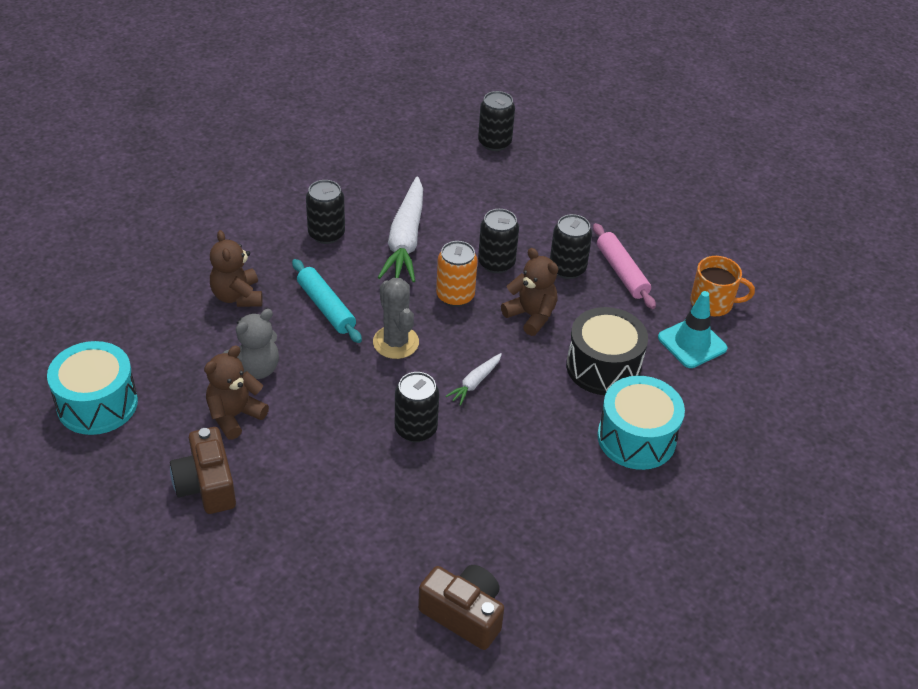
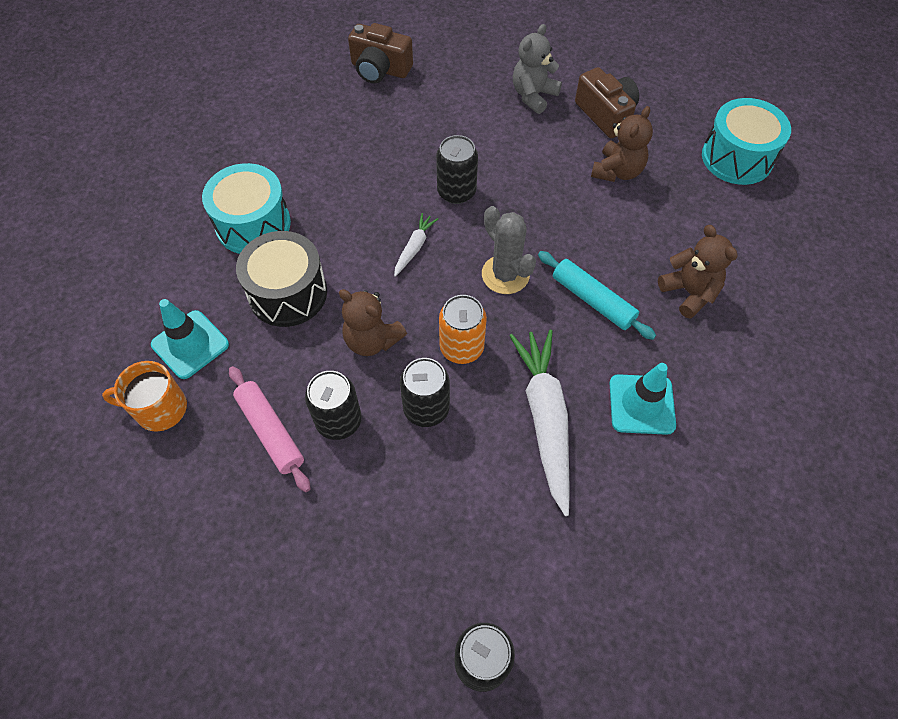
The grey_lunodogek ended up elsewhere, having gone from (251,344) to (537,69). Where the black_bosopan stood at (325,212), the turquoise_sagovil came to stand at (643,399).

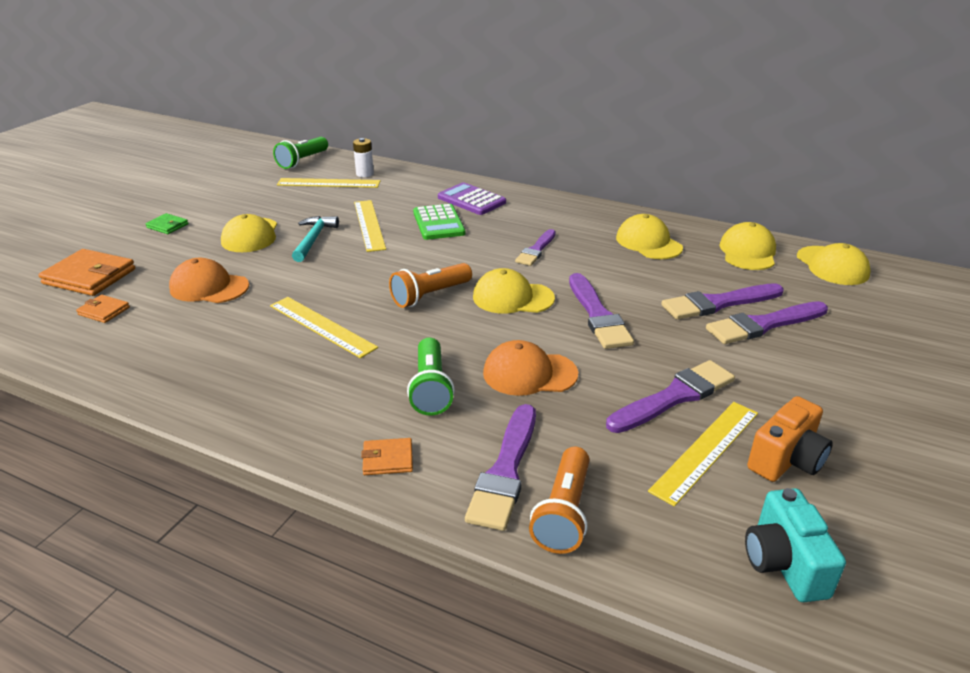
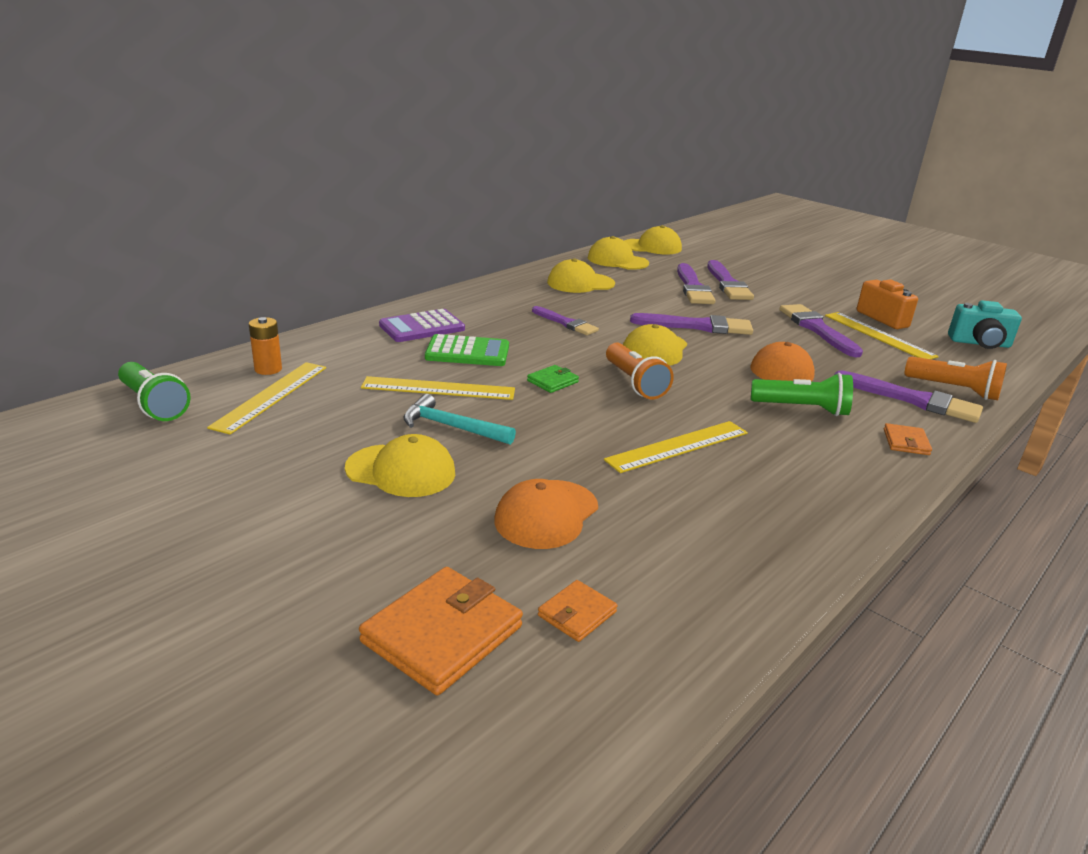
The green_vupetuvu ended up elsewhere, having gone from (167,223) to (553,379). What was the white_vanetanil at (363,157) turned into the orange_vanetanil at (265,346).

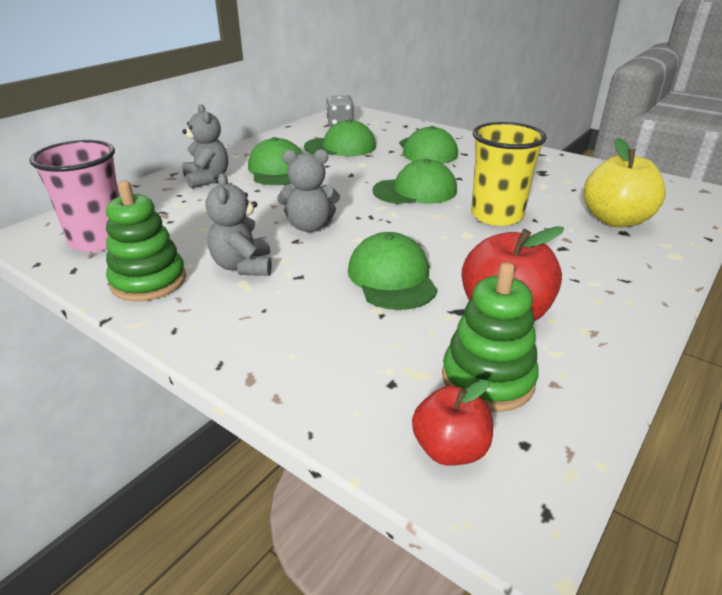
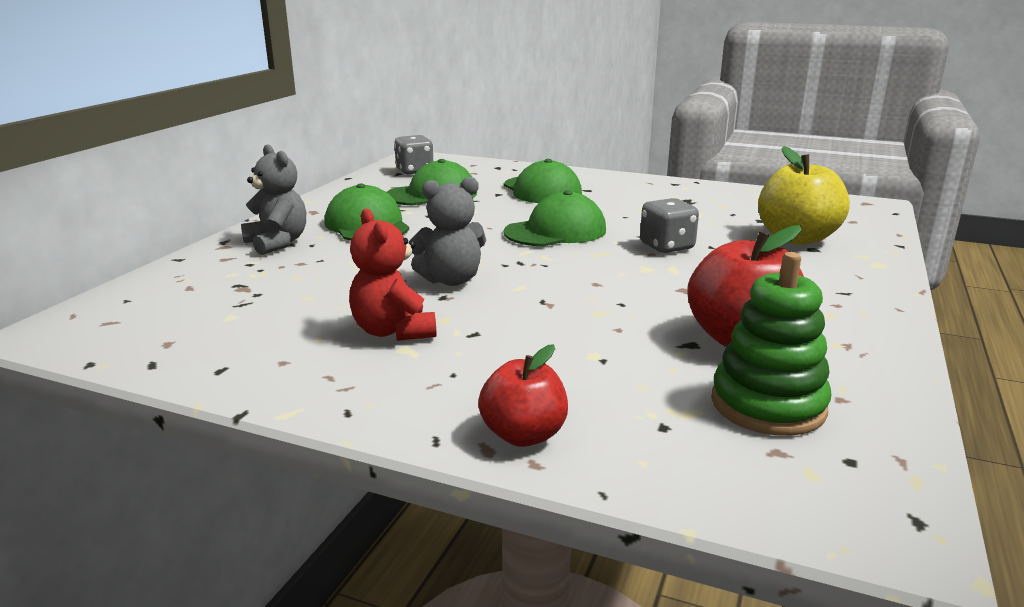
The second view lost the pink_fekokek at (75,196). The second view lost the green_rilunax at (146,241). What was the grey_lunodogek at (239,224) turned into the red_lunodogek at (392,275). The second view lost the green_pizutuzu at (392,271). The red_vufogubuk ended up elsewhere, having gone from (452,423) to (523,395). Where the yellow_fekokek stood at (509,174), the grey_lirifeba came to stand at (669,225).

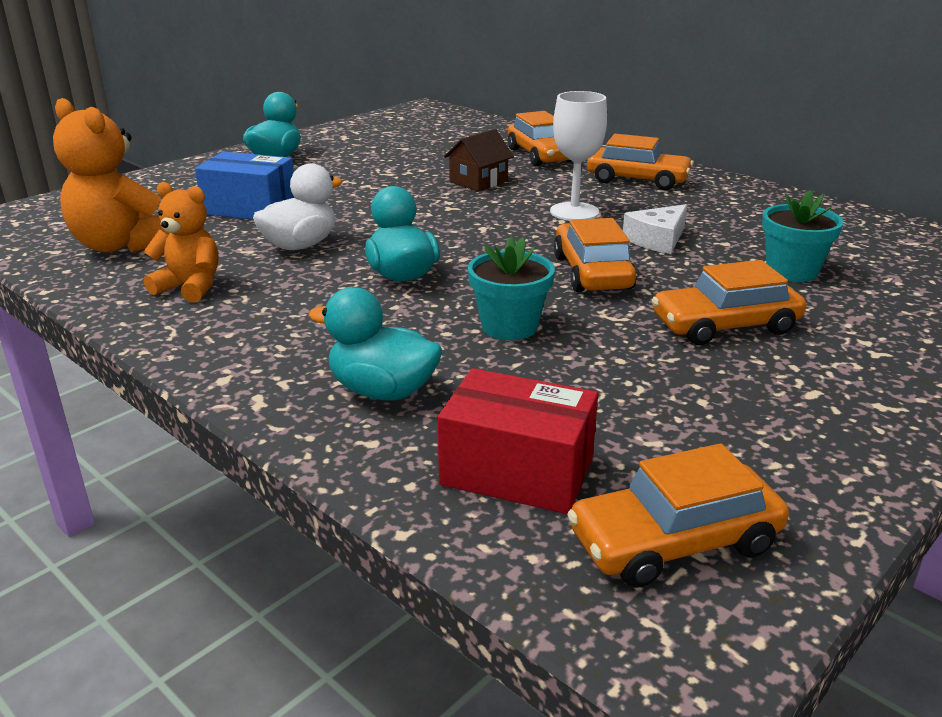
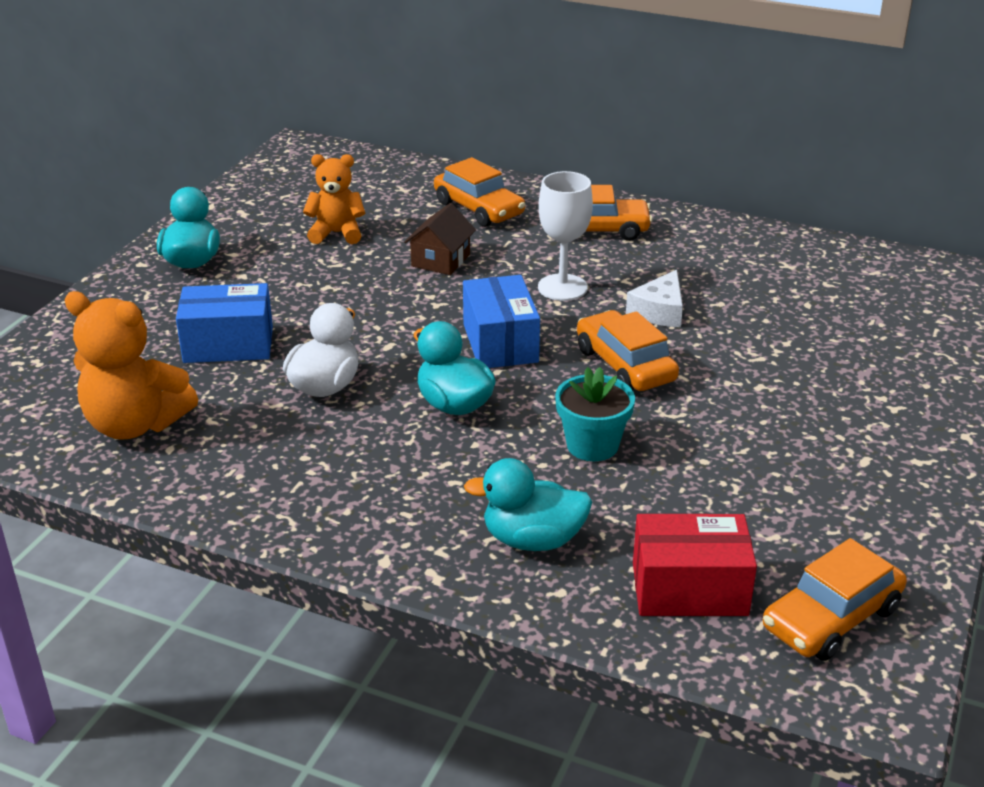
The orange_lunodogek ended up elsewhere, having gone from (181,242) to (334,199). The second view lost the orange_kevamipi at (729,302). The second view lost the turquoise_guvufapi at (803,236). The second view gained the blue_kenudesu at (501,321).

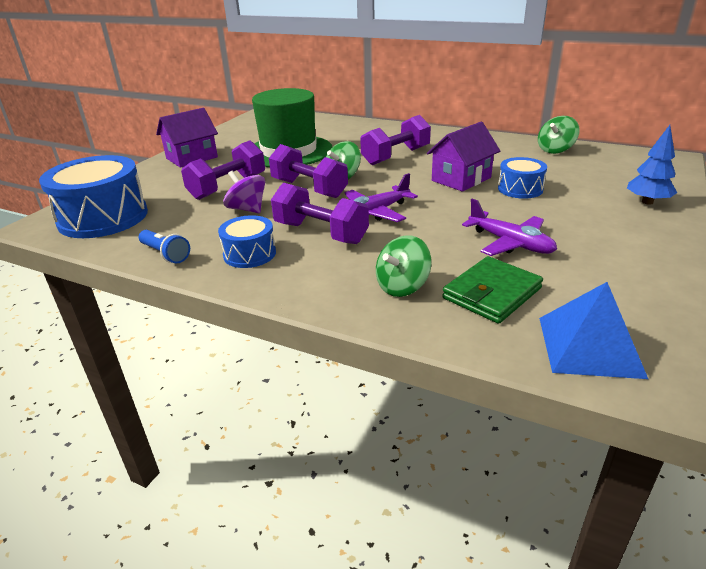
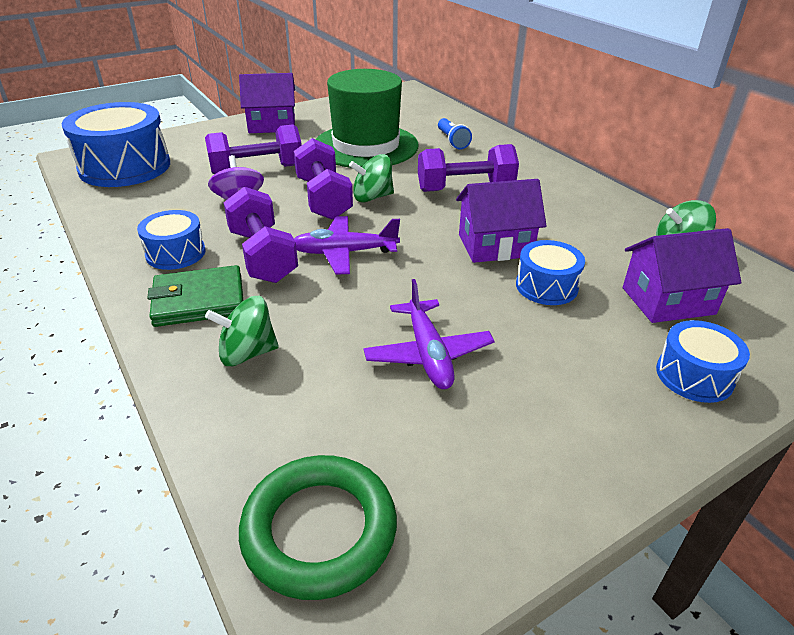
The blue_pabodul ended up elsewhere, having gone from (164,247) to (455,133). The green_vupetuvu ended up elsewhere, having gone from (492,290) to (195,296). Where the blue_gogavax stood at (593,330), the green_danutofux came to stand at (318,527). Where the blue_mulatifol stood at (652,165), the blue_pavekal came to stand at (703,361). The second view gained the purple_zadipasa at (682,275).

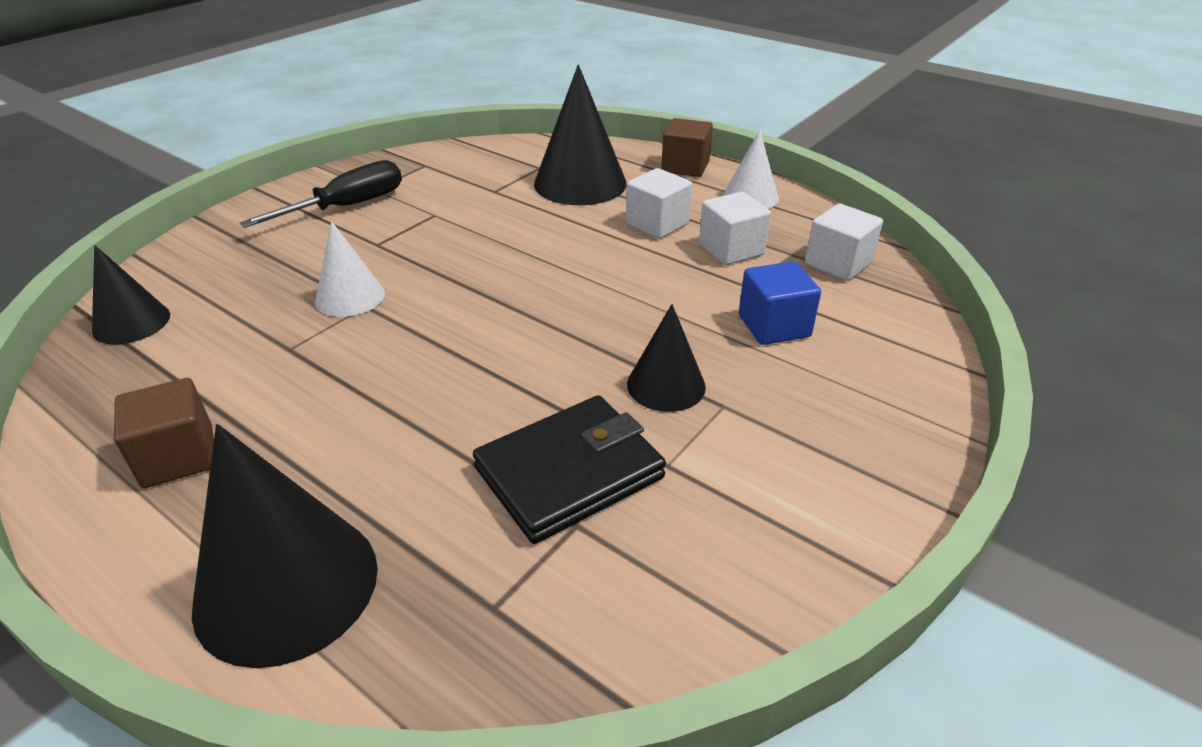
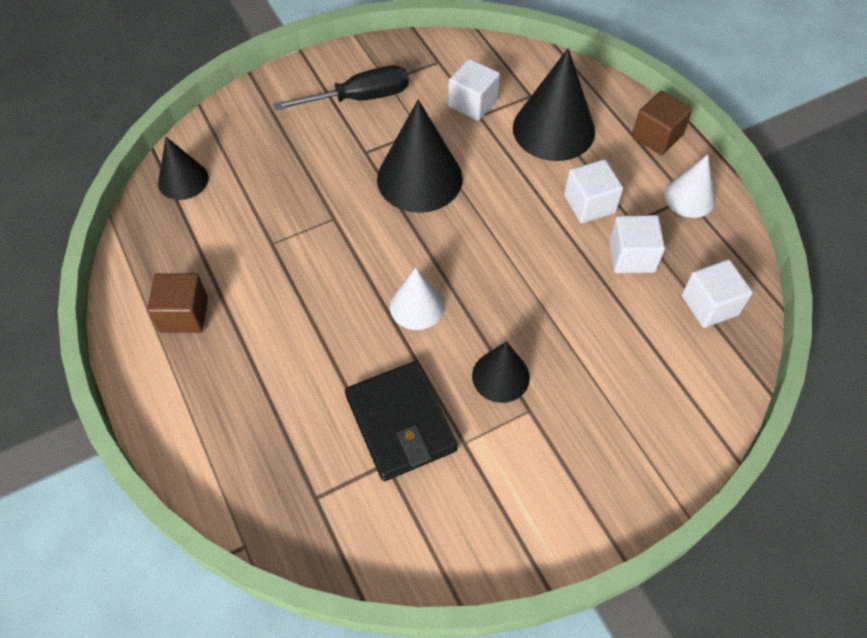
The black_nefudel ended up elsewhere, having gone from (285,546) to (420,156). The white_nefudel ended up elsewhere, having gone from (350,269) to (417,299). The black_vupetuvu at (569,469) ended up facing another way, 75 degrees clockwise from before. The second view lost the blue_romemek at (780,303). The second view gained the white_romemek at (474,90).

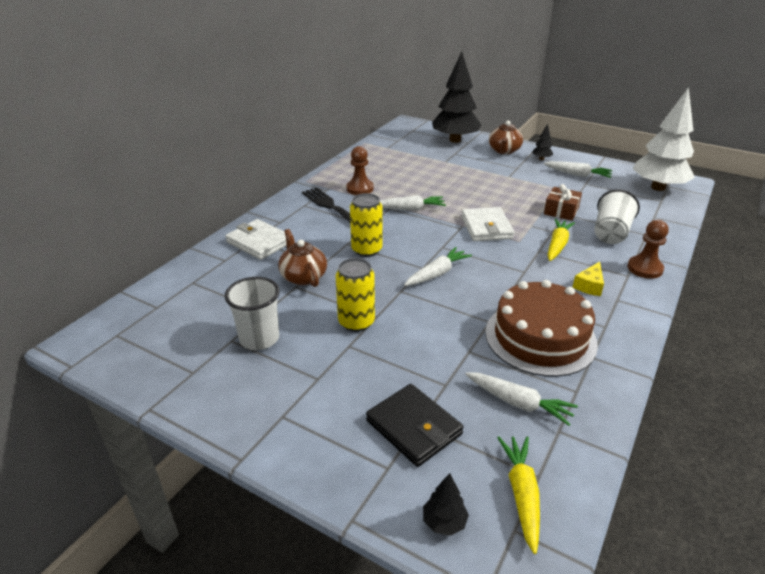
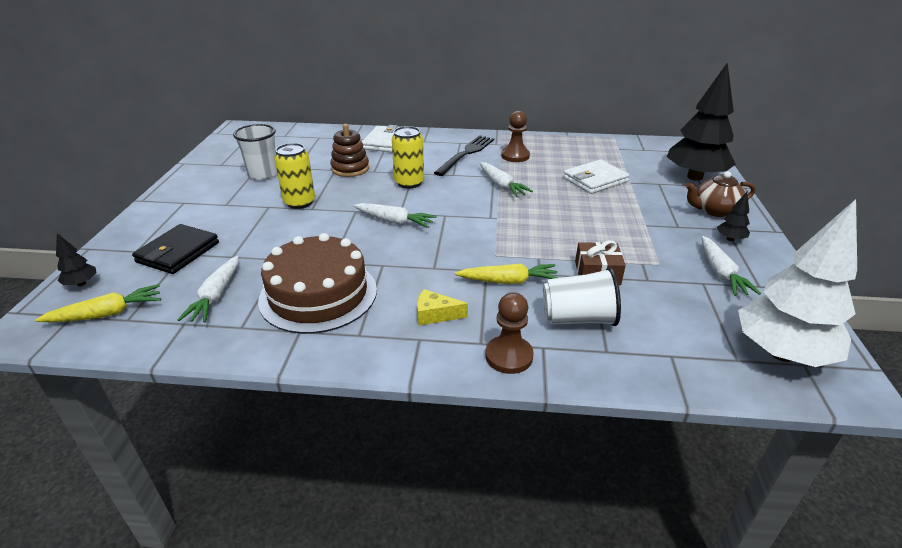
Where the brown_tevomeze stood at (302,258), the brown_rilunax came to stand at (349,150). The white_vupetuvu ended up elsewhere, having gone from (488,224) to (596,176).

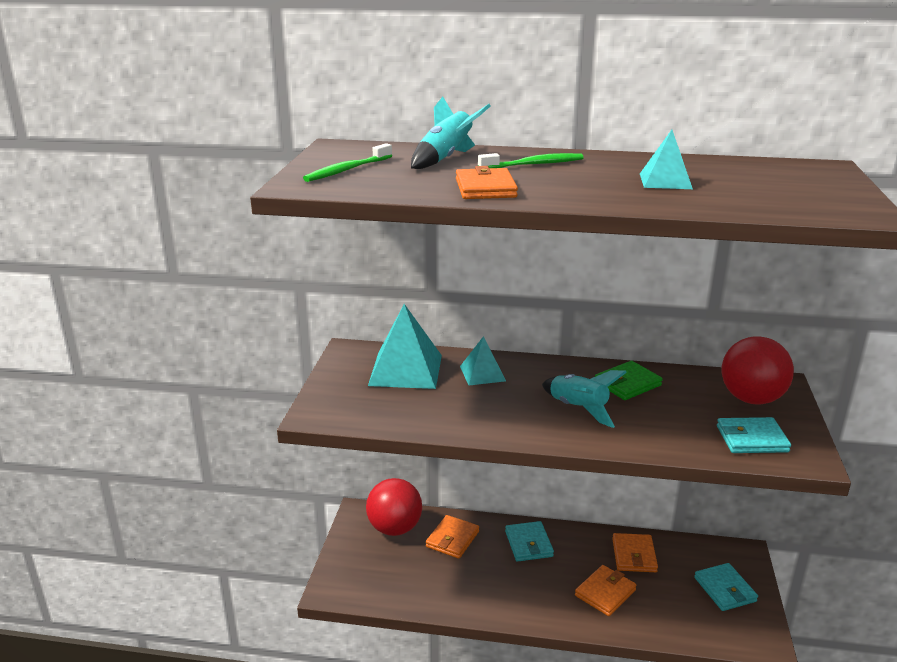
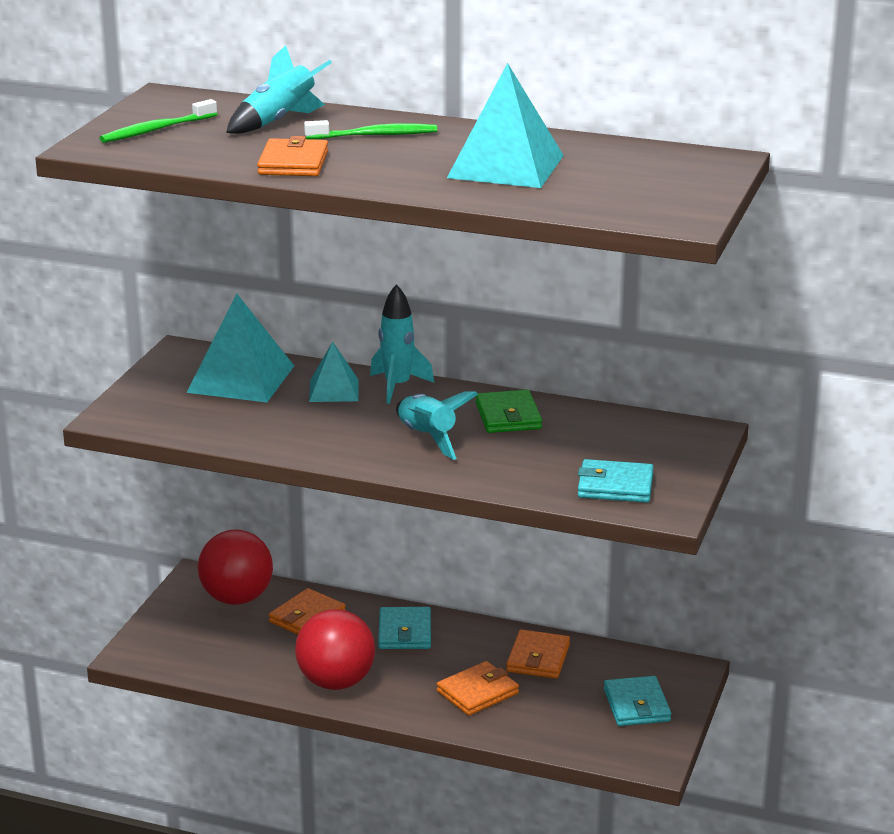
The green_vupetuvu at (629,380) ended up facing another way, 75 degrees counterclockwise from before. The size of the turquoise_gogavax at (666,159) changed by a factor of 1.74. The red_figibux ended up elsewhere, having gone from (758,370) to (335,649). The second view gained the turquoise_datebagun at (402,344).

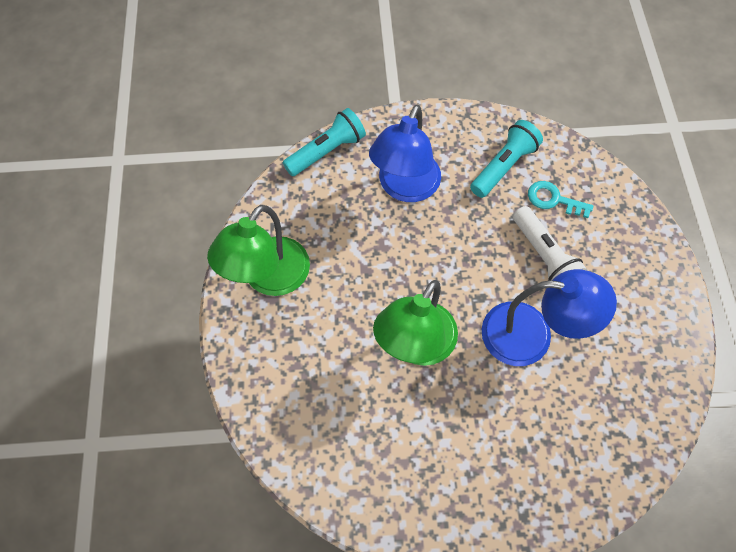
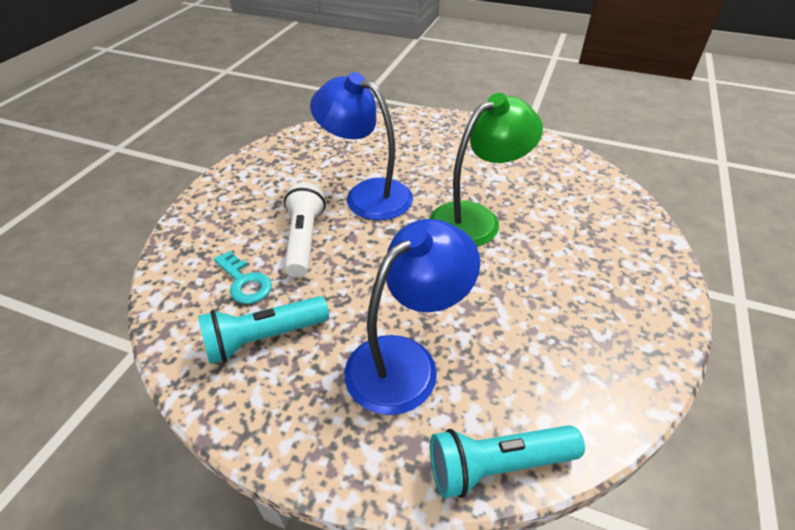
The second view lost the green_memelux at (258,250).

